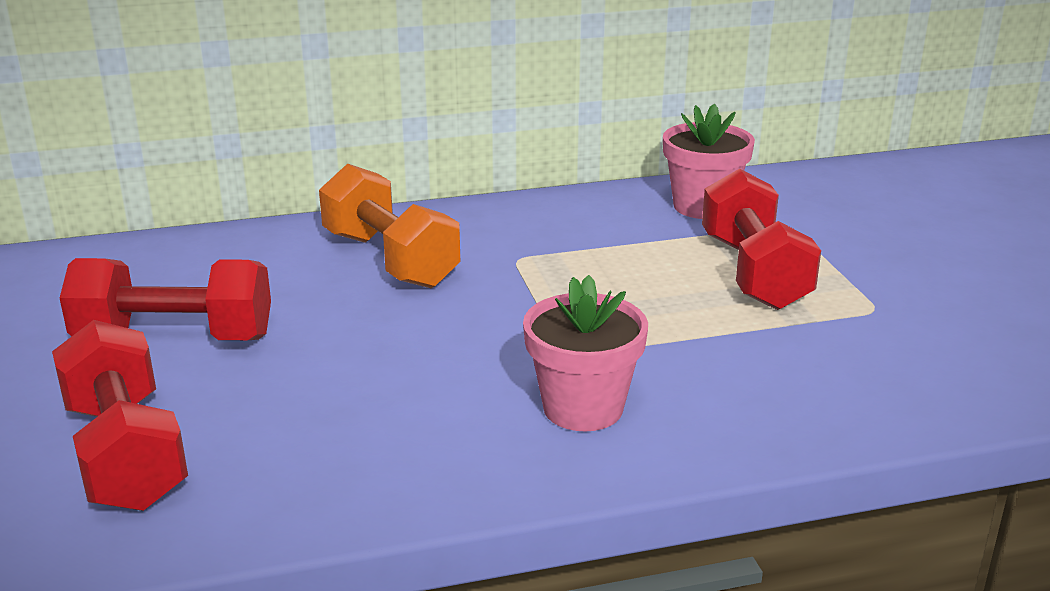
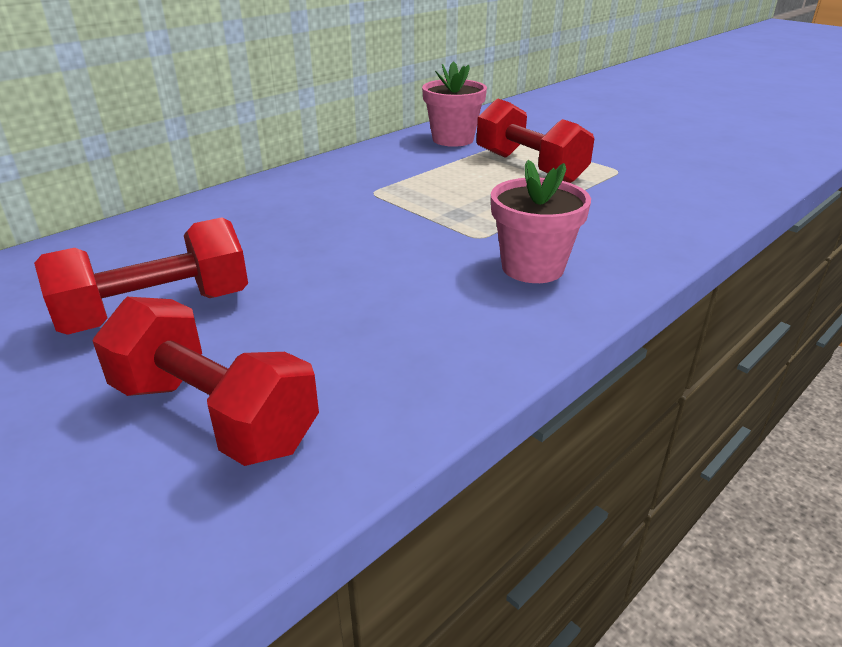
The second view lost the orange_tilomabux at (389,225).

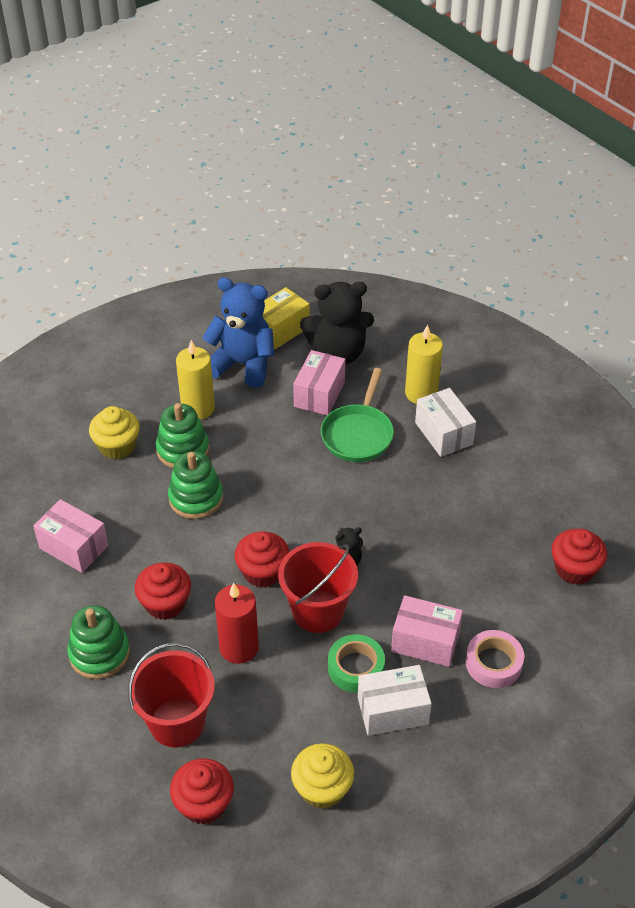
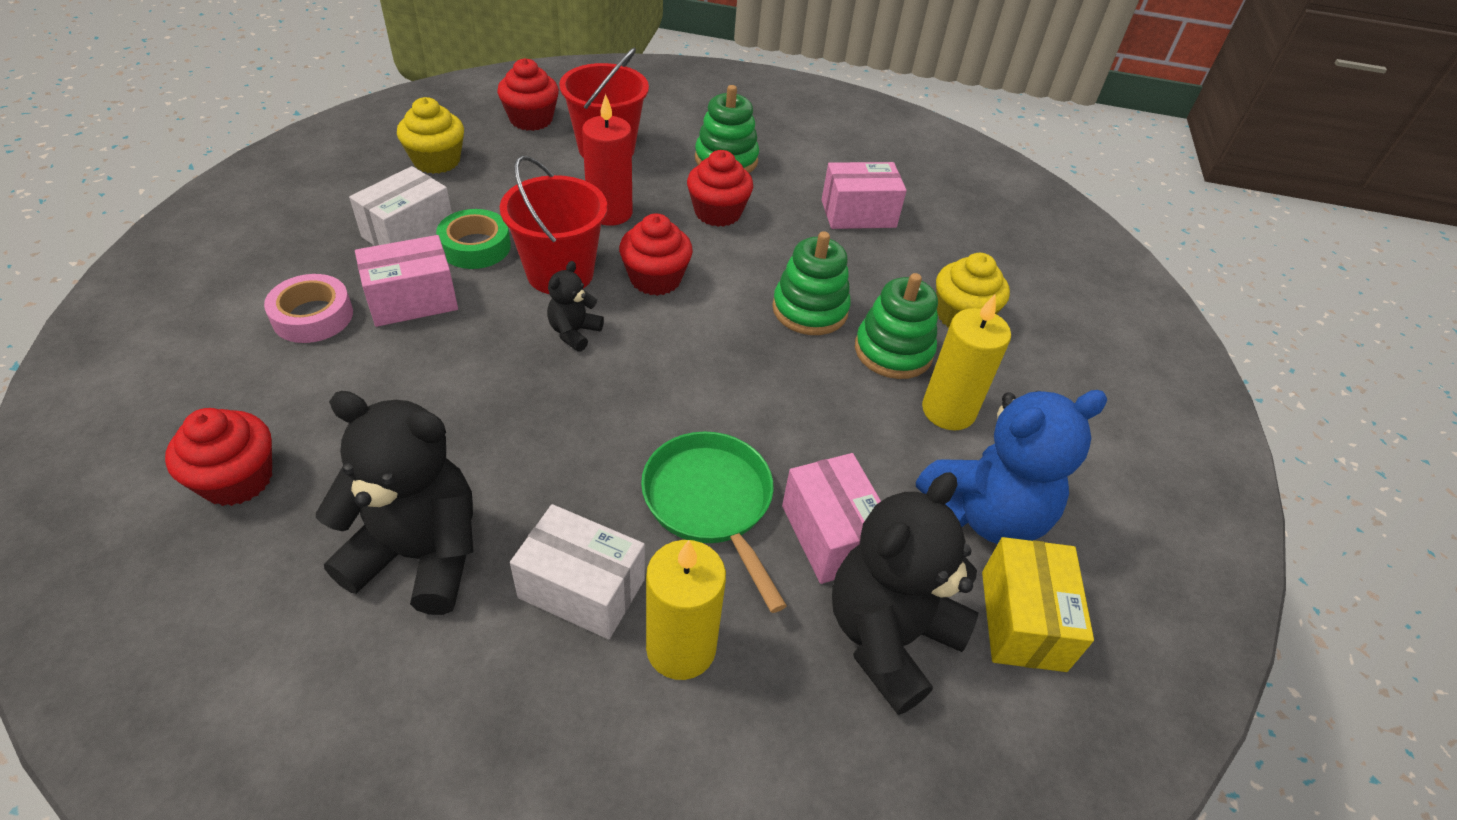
The second view gained the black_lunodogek at (394,503).

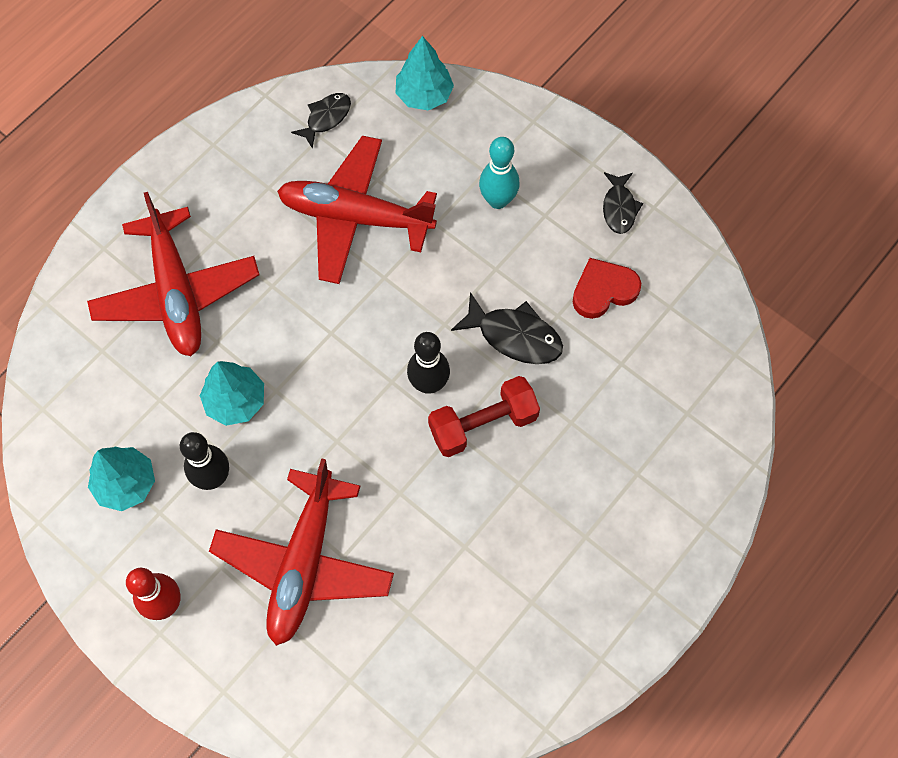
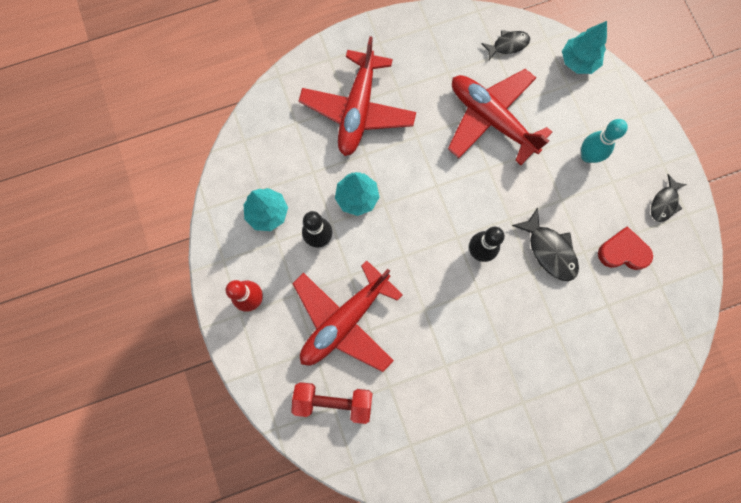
The red_tilomabux ended up elsewhere, having gone from (484,416) to (331,403).

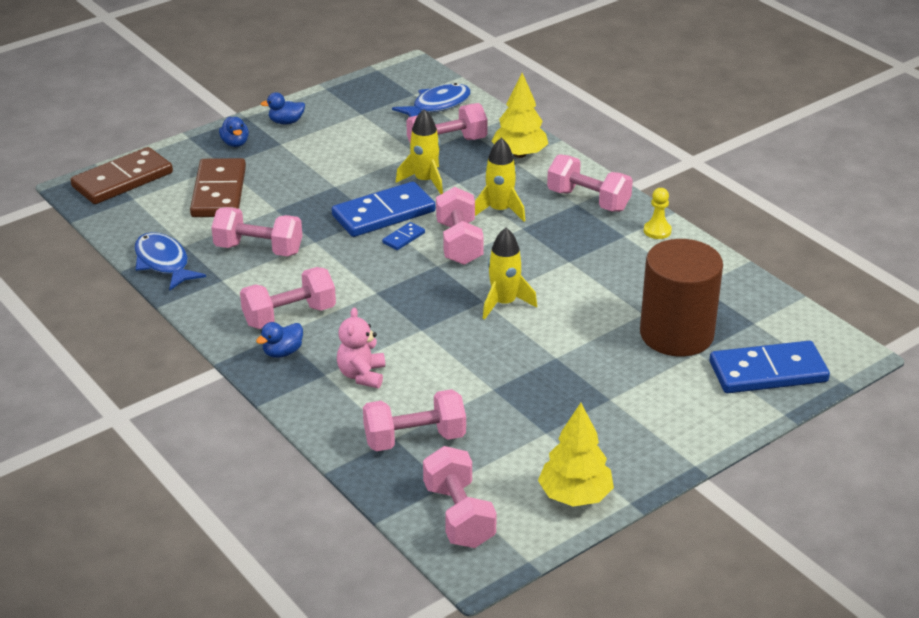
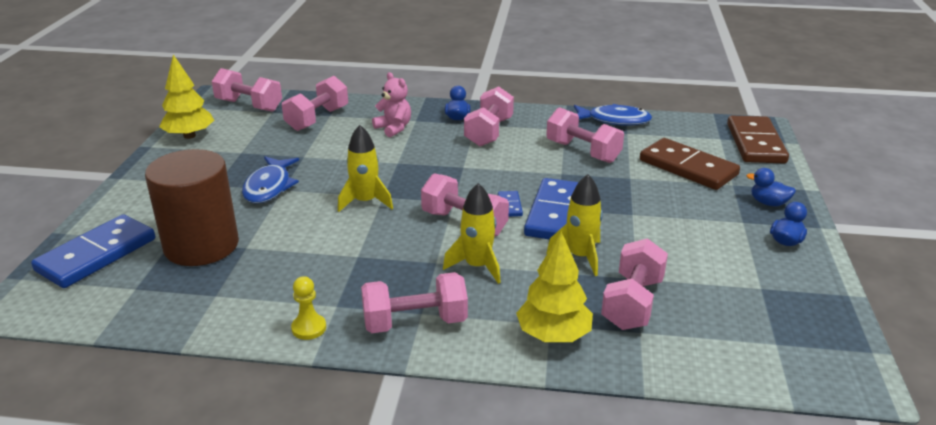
The pink_tilomabux at (256,231) ended up facing another way, 75 degrees clockwise from before. The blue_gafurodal ended up elsewhere, having gone from (431,100) to (270,179).

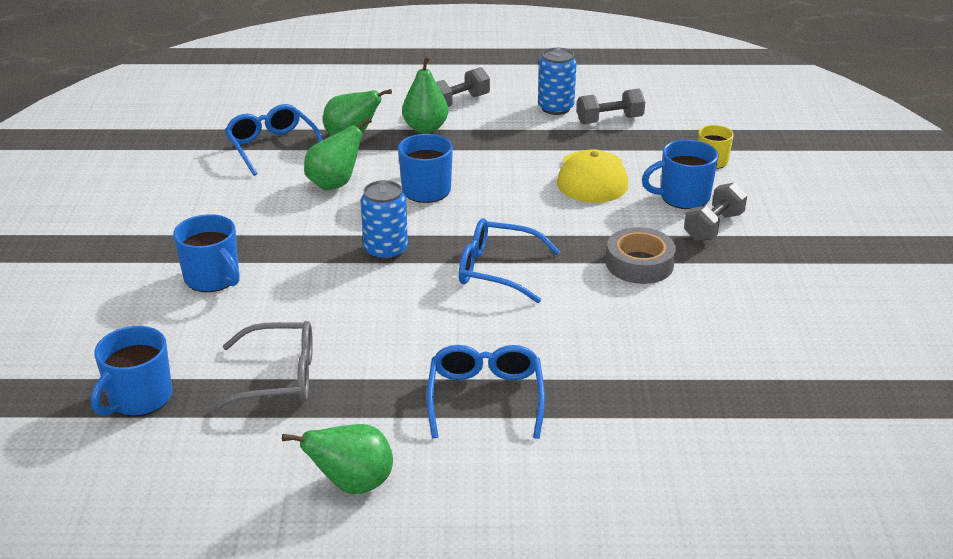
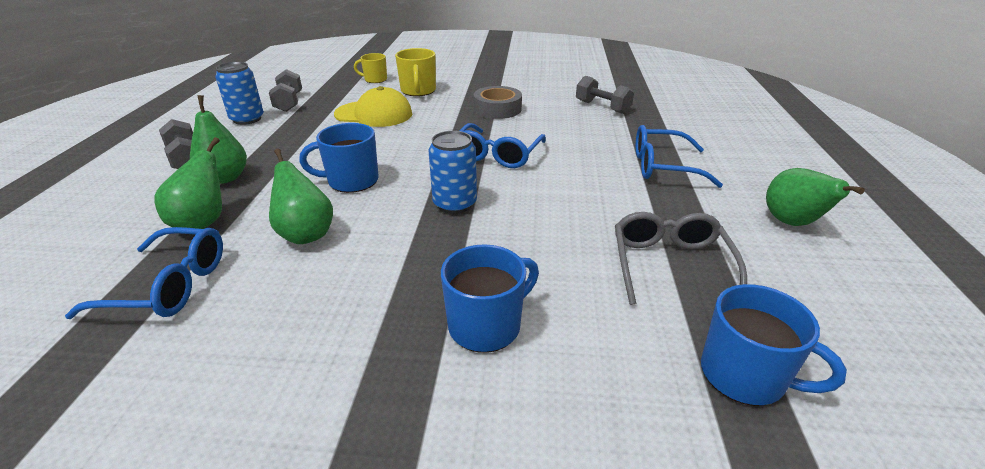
The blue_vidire at (274,140) ended up facing another way, 150 degrees counterclockwise from before. What was the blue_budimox at (680,174) turned into the yellow_budimox at (415,72). The grey_tilomabux ended up elsewhere, having gone from (715,212) to (605,95).

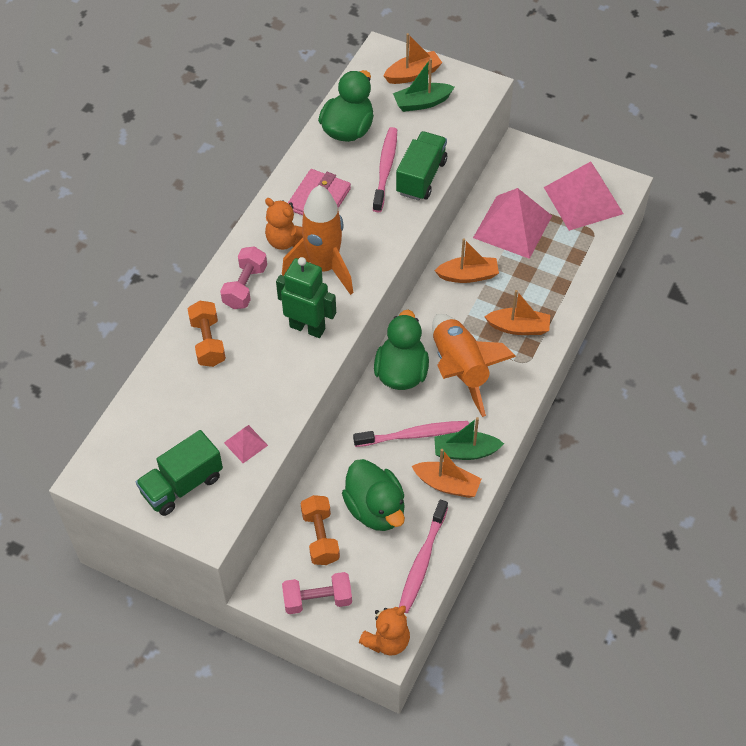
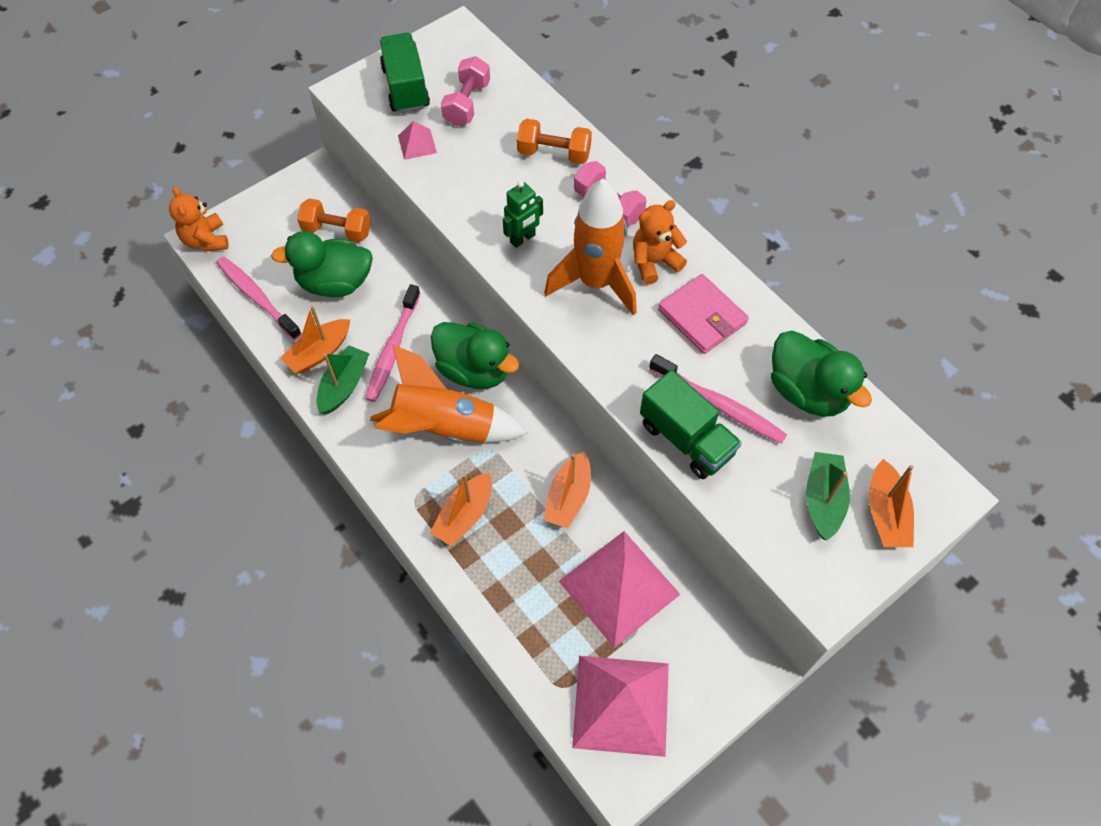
The size of the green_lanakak at (306,297) changed by a factor of 0.64. The pink_tilomabux ended up elsewhere, having gone from (317,593) to (465,91).

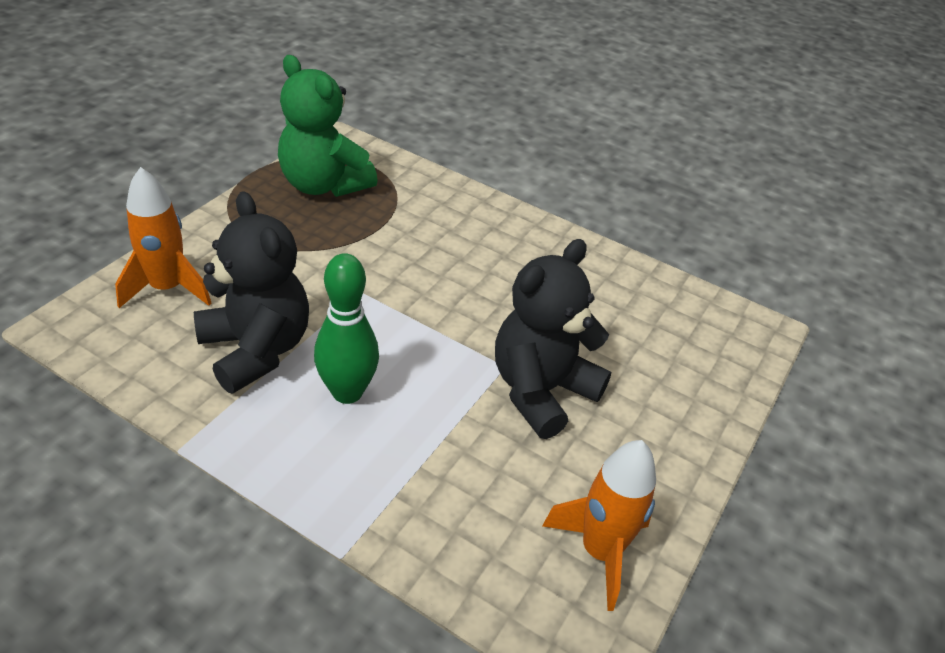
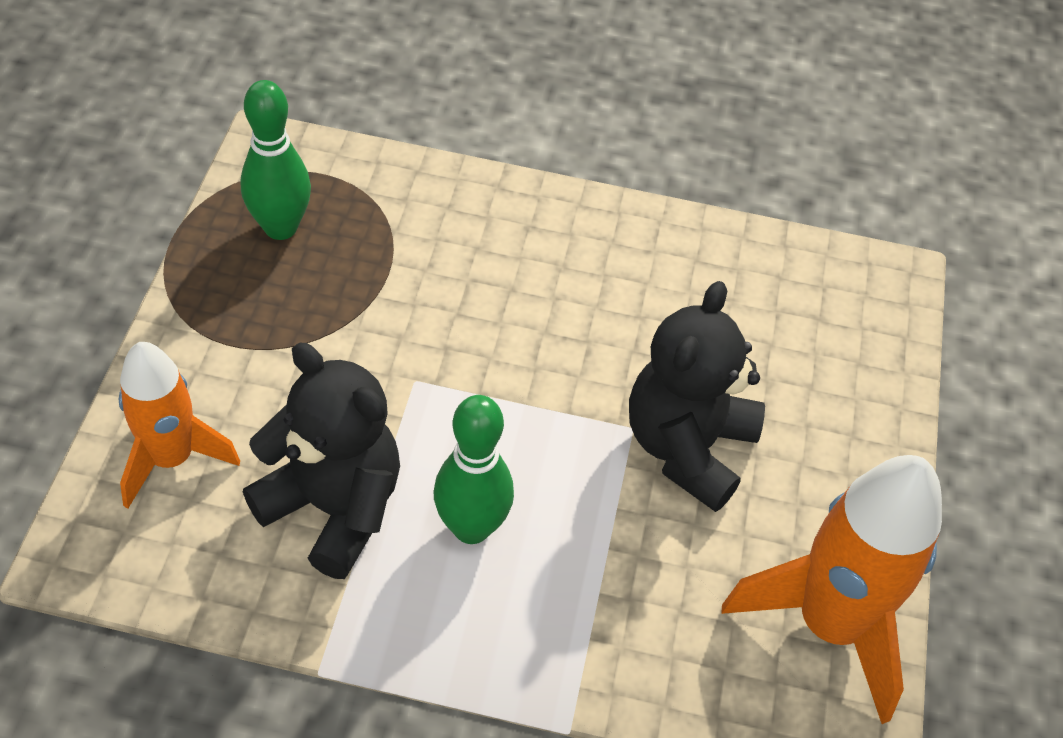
Where the green_lunodogek stood at (328,126), the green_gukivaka came to stand at (276,160). The size of the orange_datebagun at (599,525) changed by a factor of 1.54.

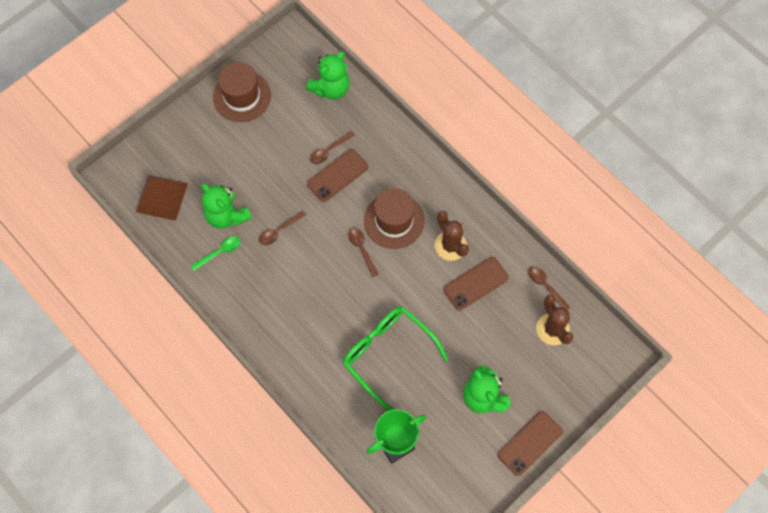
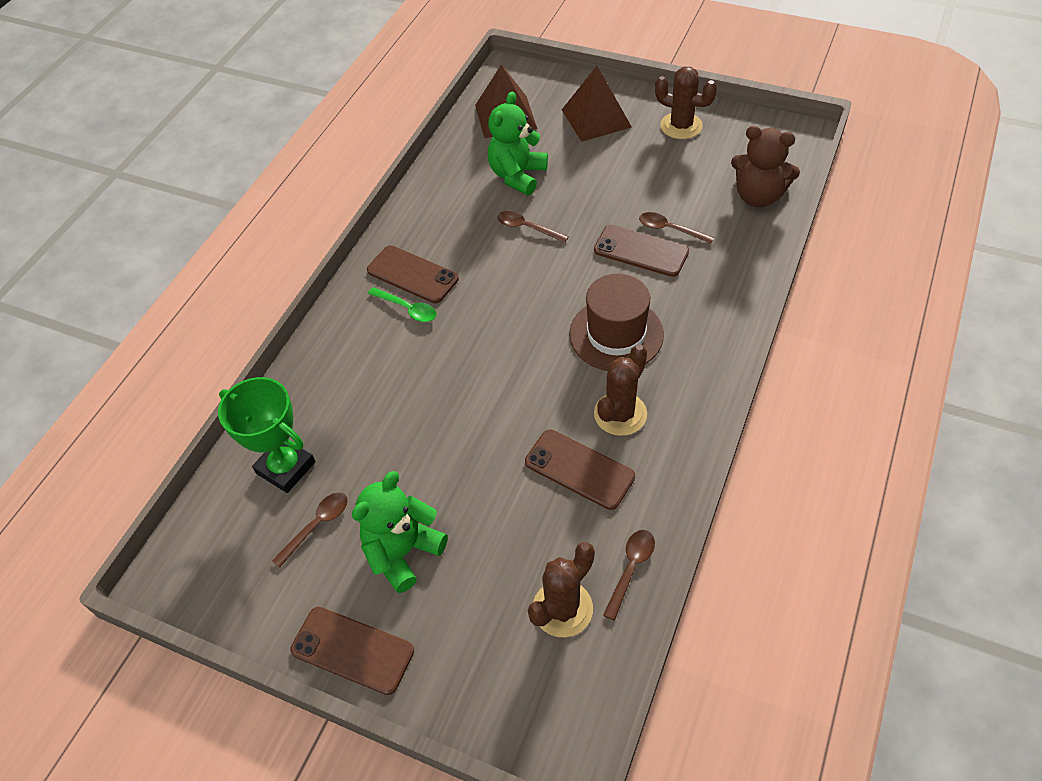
The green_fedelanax ended up elsewhere, having gone from (216,253) to (402,304). Where the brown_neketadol stood at (242,92), the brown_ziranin came to stand at (686,103). What was the green_lunodogek at (328,76) turned into the brown_lunodogek at (765,166). The second view lost the green_vidire at (395,358). The brown_fedelanax ended up elsewhere, having gone from (363,252) to (310,530). The second view gained the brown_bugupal at (413,274). The second view gained the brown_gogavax at (597,104).

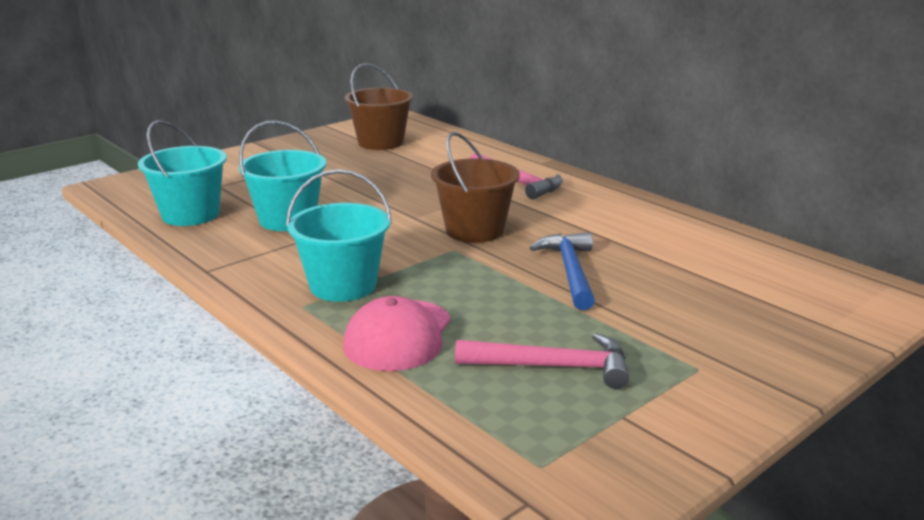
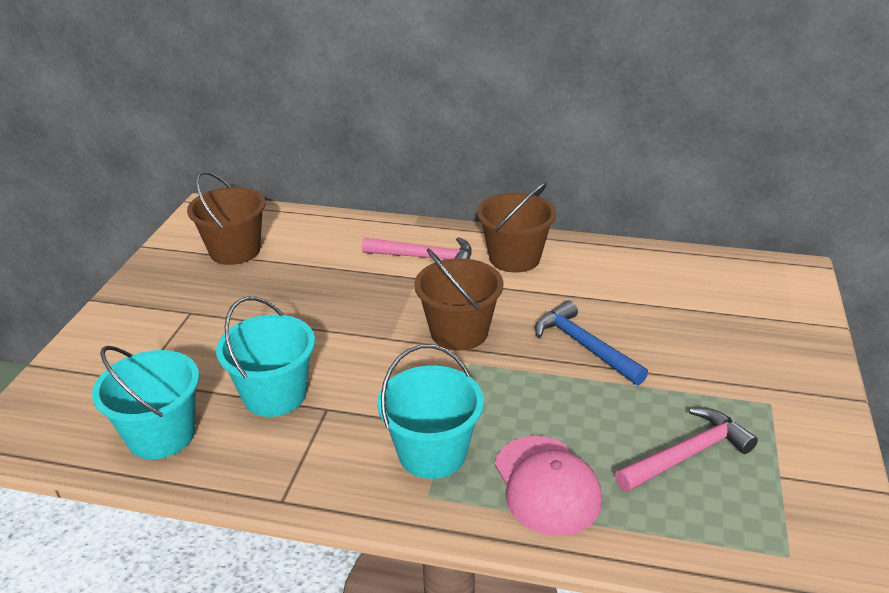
The second view gained the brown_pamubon at (516,227).

